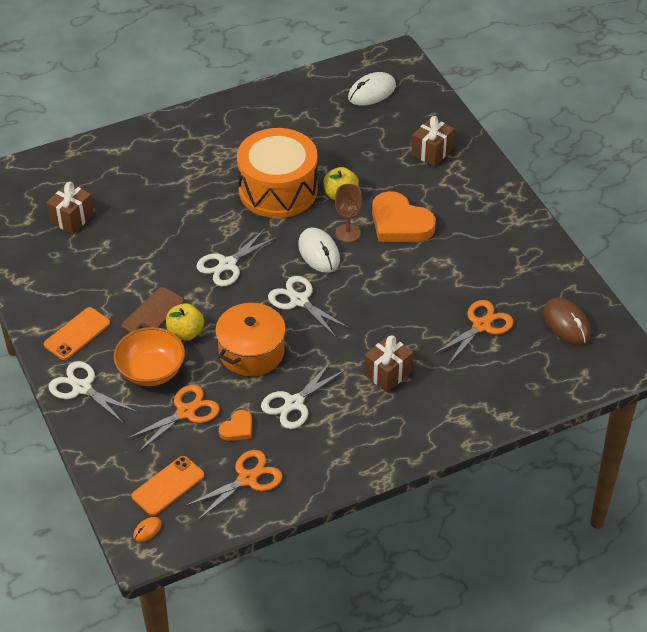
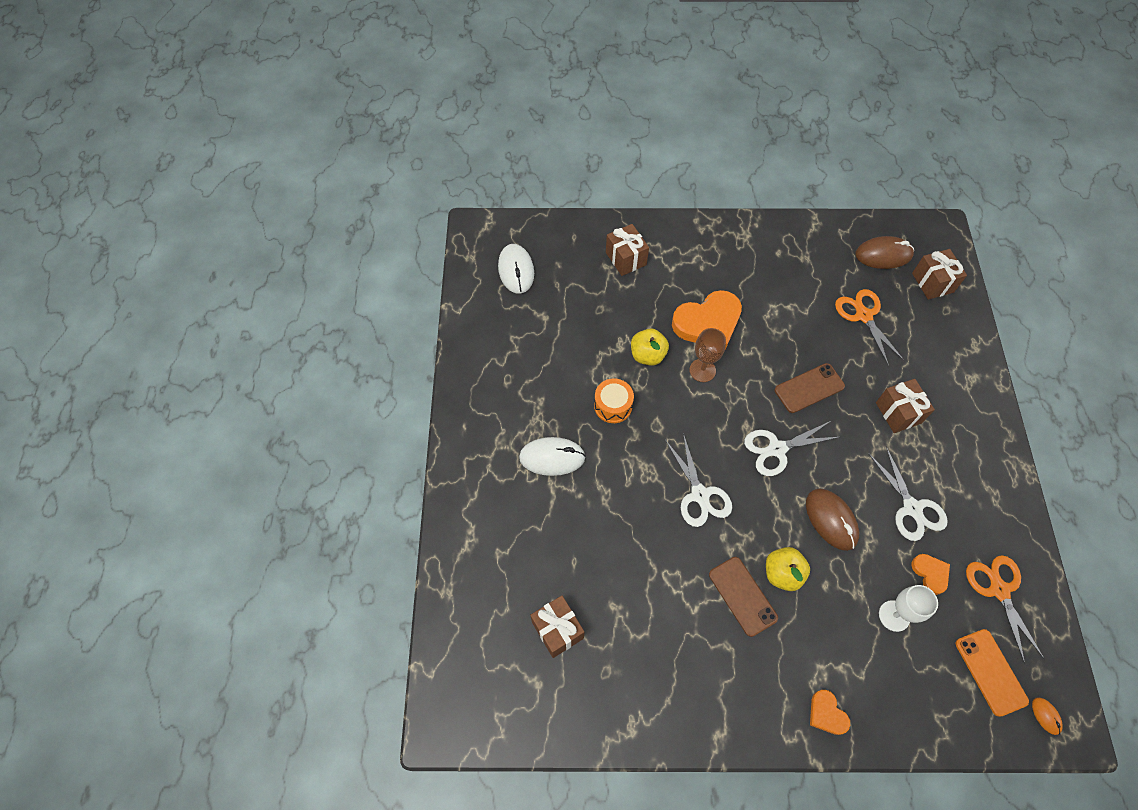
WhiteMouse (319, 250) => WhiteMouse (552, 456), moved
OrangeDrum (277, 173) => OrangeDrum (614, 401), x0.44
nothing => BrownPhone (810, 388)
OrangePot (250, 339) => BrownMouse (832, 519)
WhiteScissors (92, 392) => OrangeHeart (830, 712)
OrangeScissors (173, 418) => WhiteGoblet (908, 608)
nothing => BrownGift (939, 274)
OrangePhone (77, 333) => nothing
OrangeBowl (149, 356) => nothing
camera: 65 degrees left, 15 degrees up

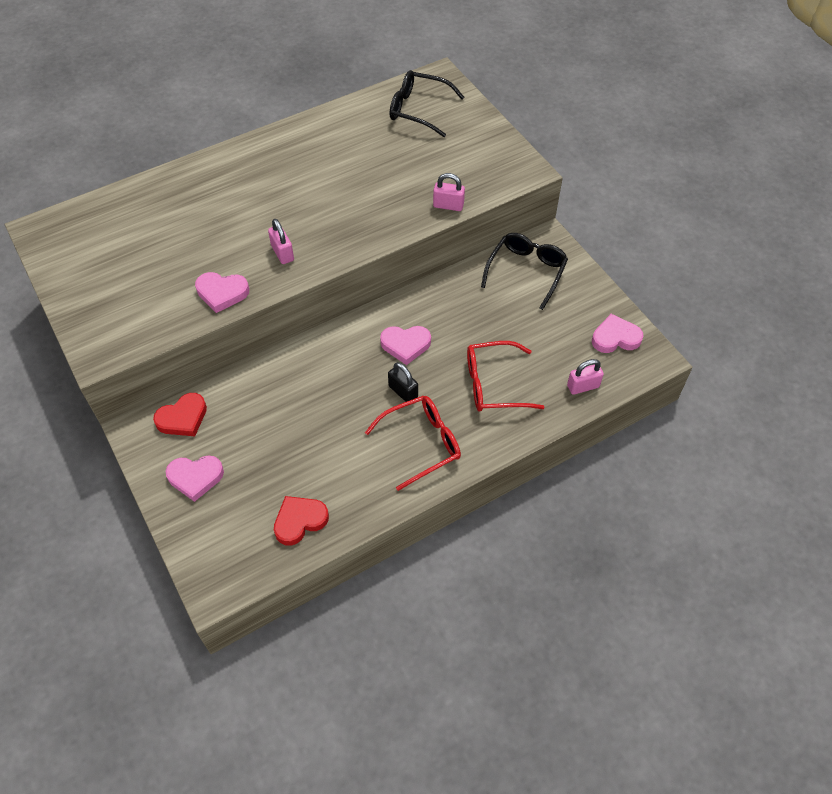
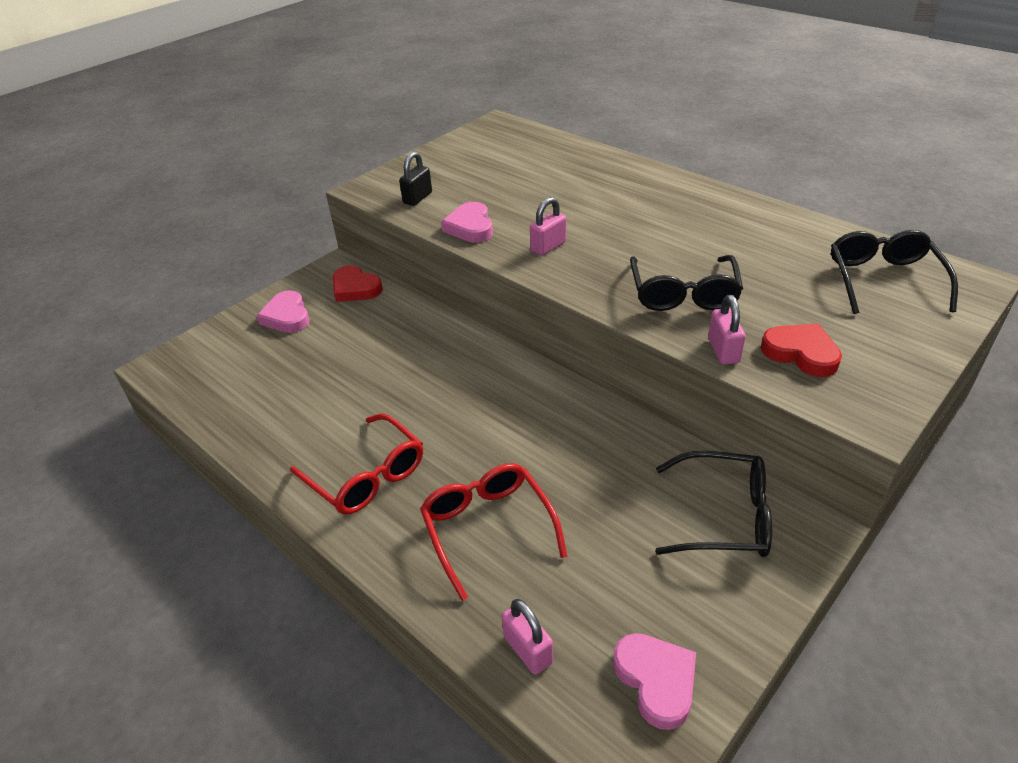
BlackPadlock (403, 382) => BlackPadlock (415, 178), moved
nothing => BlackGlasses (686, 283)
RedHeart (301, 520) => RedHeart (801, 350), moved
PinkHeart (405, 345) => nothing
camera: 75 degrees right, 15 degrees down

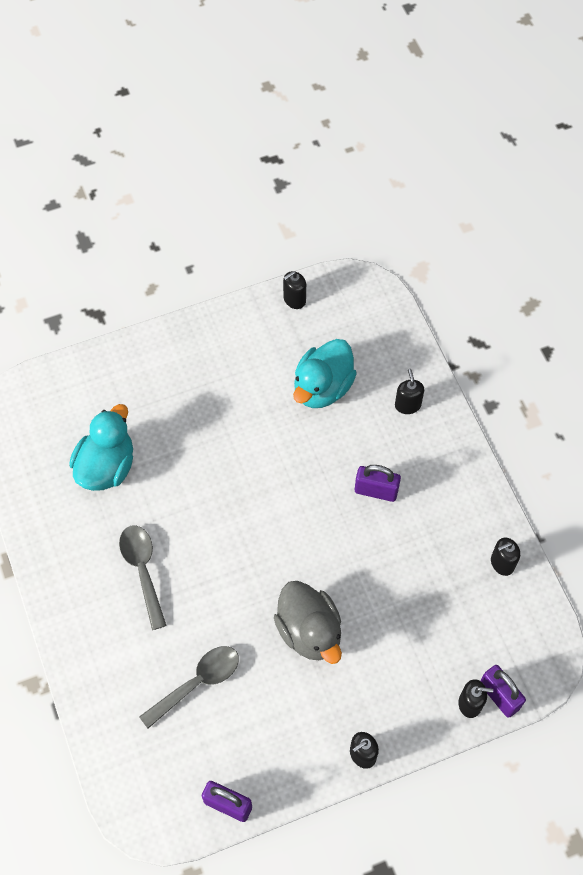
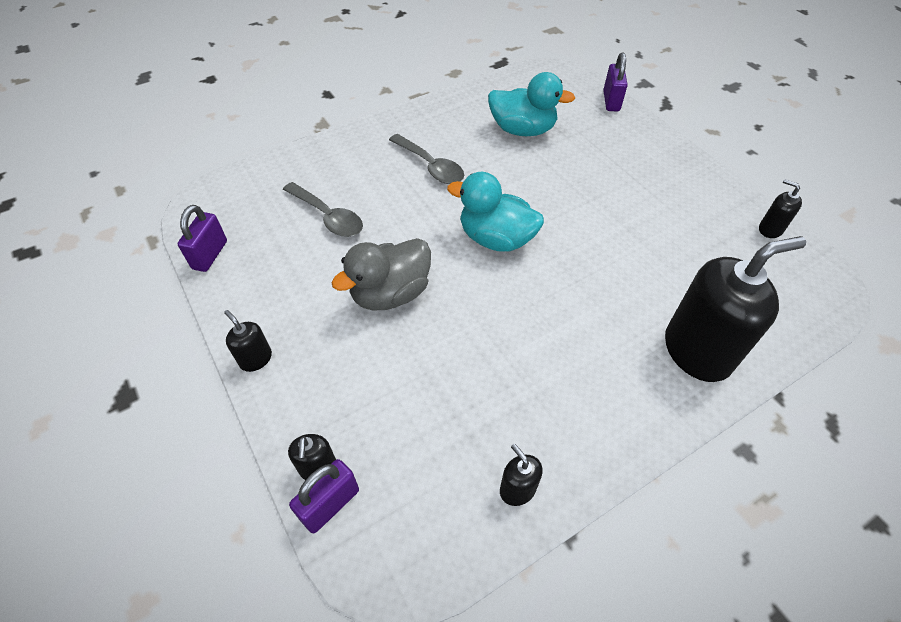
GreySpoon (143, 577) => GreySpoon (426, 159), 75 degrees clockwise
TurquoiseDuck (325, 373) => TurquoiseDuck (495, 212), moved
PurplePadlock (378, 483) => PurplePadlock (615, 81), moved
BlackSoapDispenser (409, 391) => BlackSoapDispenser (735, 309), x2.27
camera: 80 degrees right, 10 degrees down

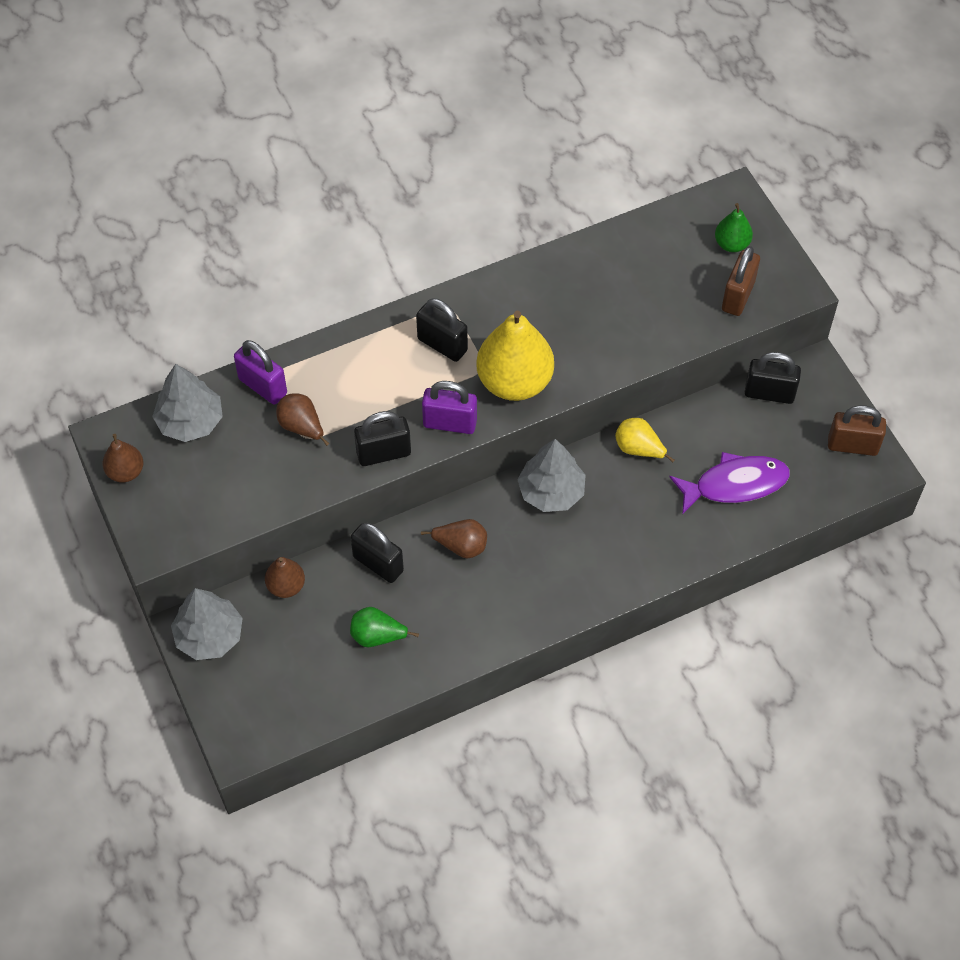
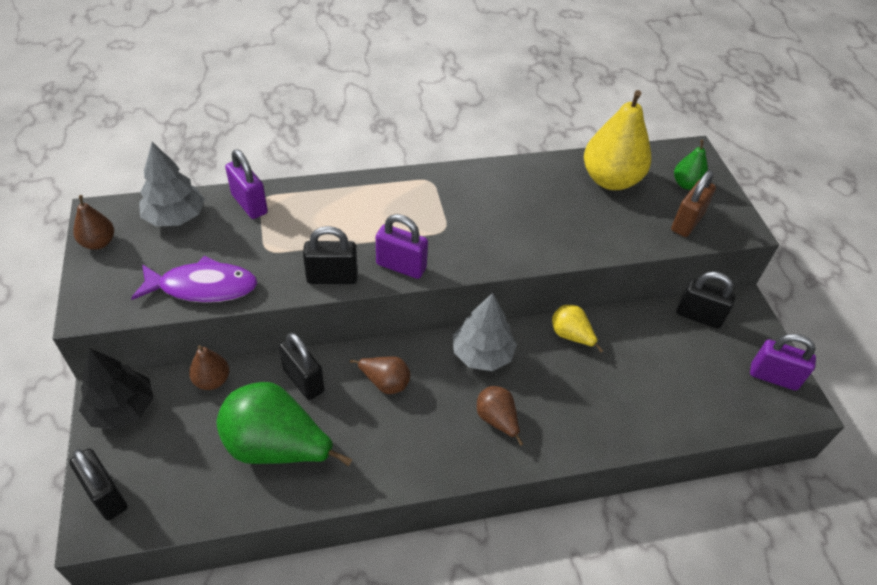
BlackPadlock (442, 330) => BlackPadlock (98, 484), moved
GreyTree (207, 624) => BlackTree (116, 389)
PurpleFish (730, 483) => PurpleFish (194, 279), moved
GreenPear (384, 627) => GreenPear (284, 424), x1.97
BrownPear (302, 420) => BrownPear (500, 416), moved
YellowPear (515, 356) => YellowPear (617, 140), moved
BrownPadlock (857, 430) => PurplePadlock (783, 362)
camera: 10 degrees right, 10 degrees down

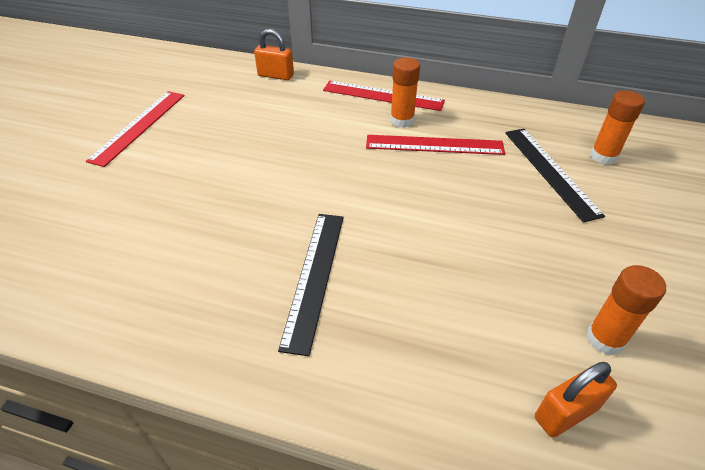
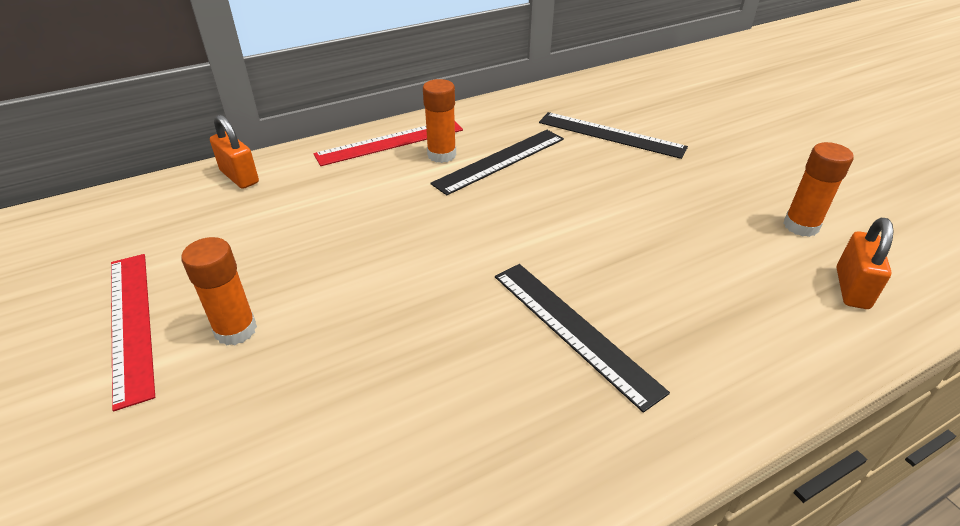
OrangeGlueStick (617, 127) => OrangeGlueStick (219, 291), moved
OrangePadlock (274, 54) => OrangePadlock (234, 152), 75 degrees clockwise
RedRuler (435, 145) => BlackRuler (497, 162)
camera: 45 degrees left, 5 degrees down

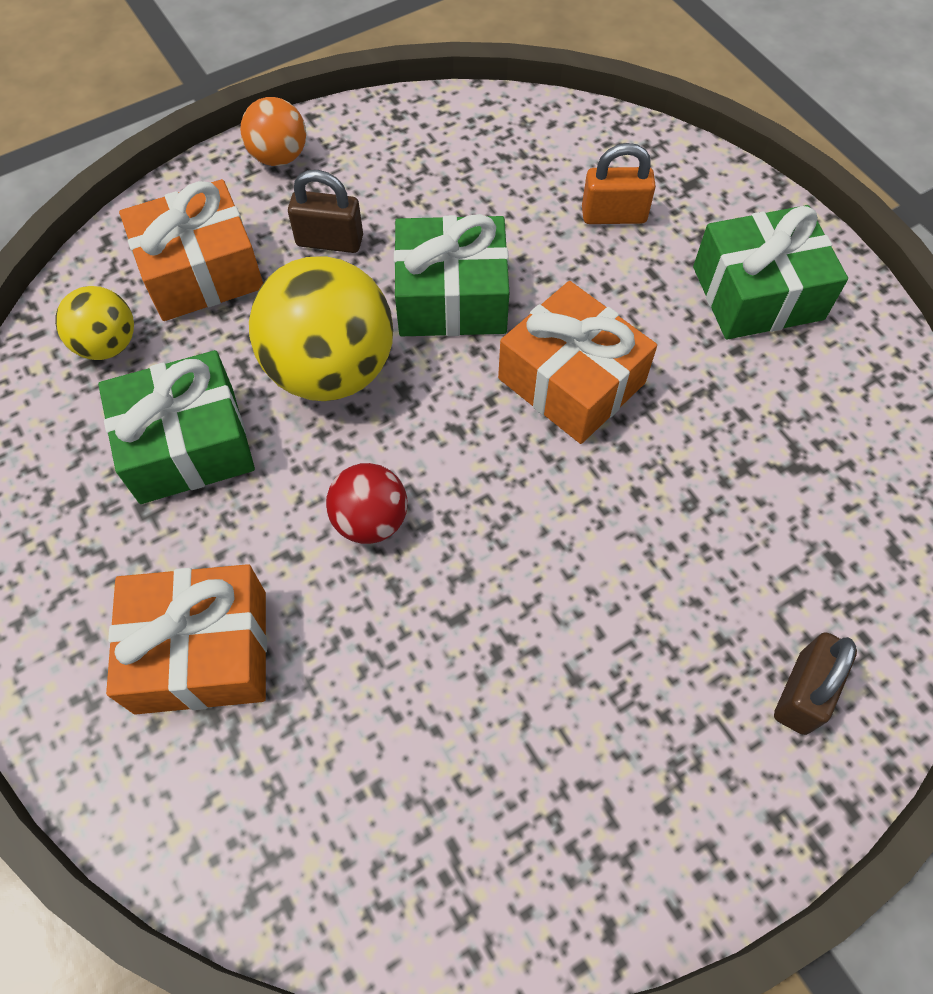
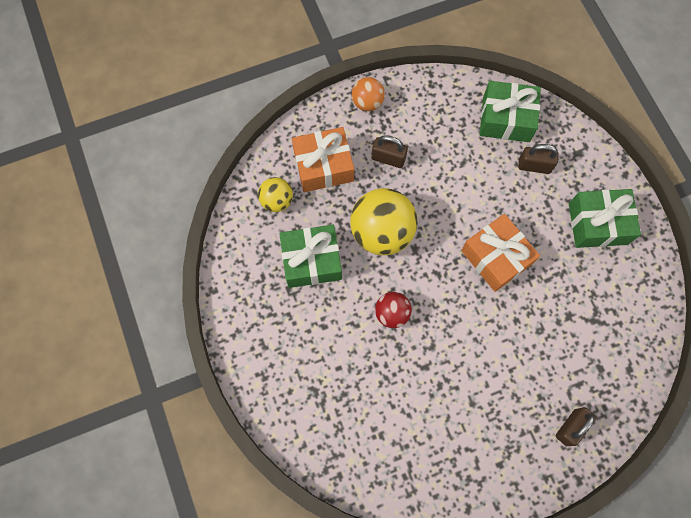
GreenGift (451, 275) => GreenGift (510, 111), moved
OrangePadlock (619, 183) => BrownPadlock (538, 159)
OrangeGift (186, 639) => nothing
camera: 10 degrees right, 10 degrees up

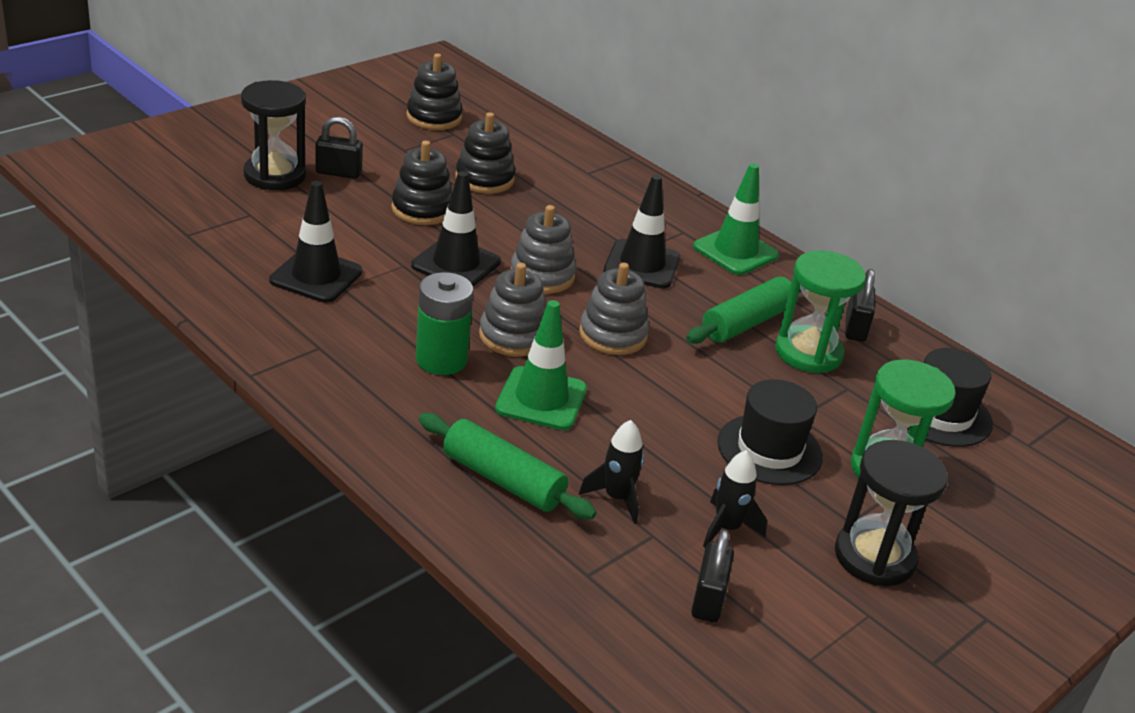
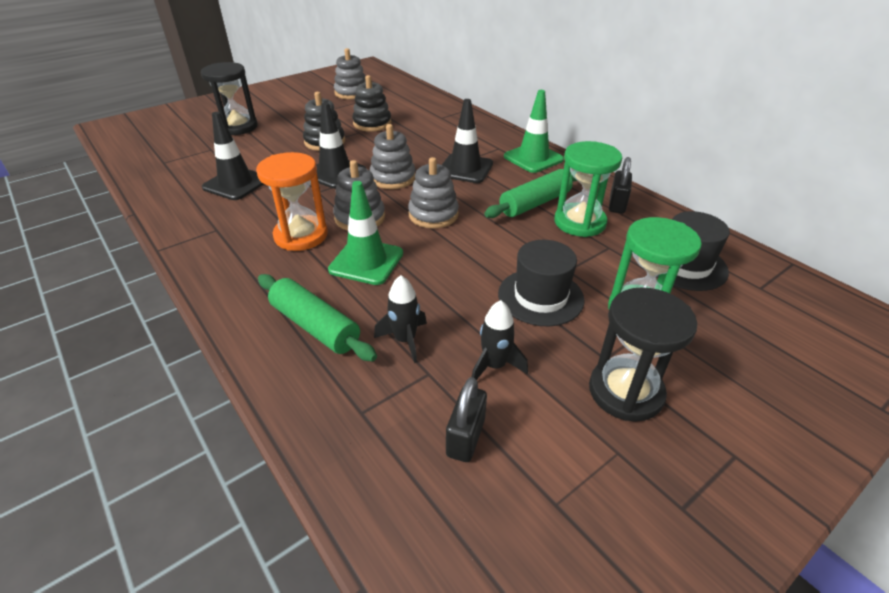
GreenBattery (444, 323) => OrangeHourglass (292, 201)
BlackStackingToy (434, 91) => GreyStackingToy (350, 73)
BlackPadlock (339, 148) => nothing
camera: 10 degrees right, 5 degrees up

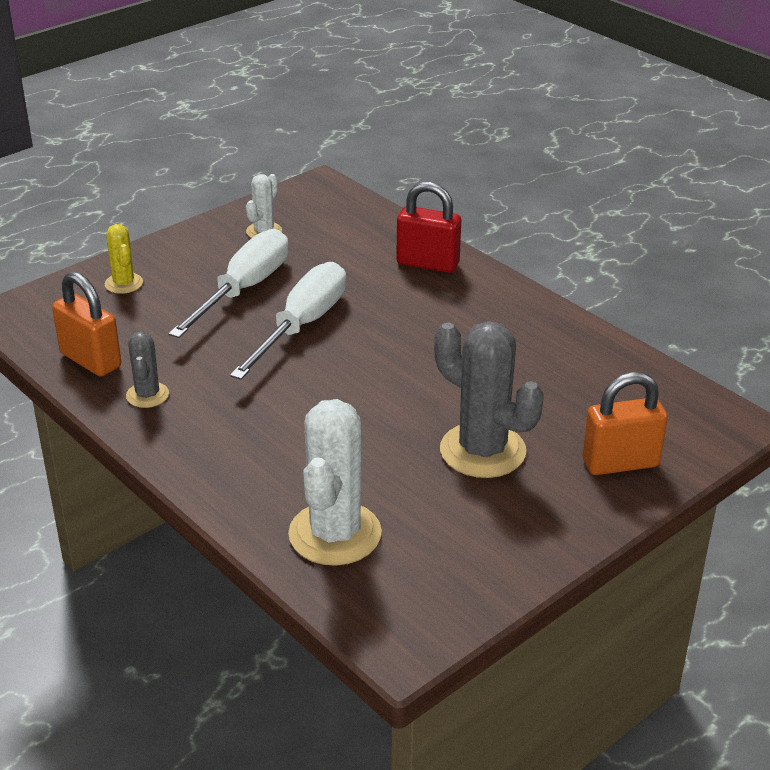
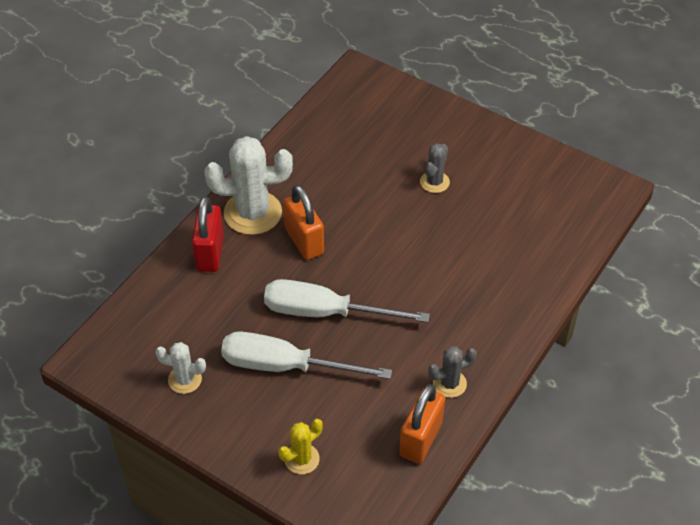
WhiteCactus (335, 482) => WhiteCactus (249, 185), moved
OrangePadlock (625, 423) => OrangePadlock (303, 222), moved
GreyCactus (488, 399) => GreyCactus (435, 168), x0.52
camera: 105 degrees left, 15 degrees up

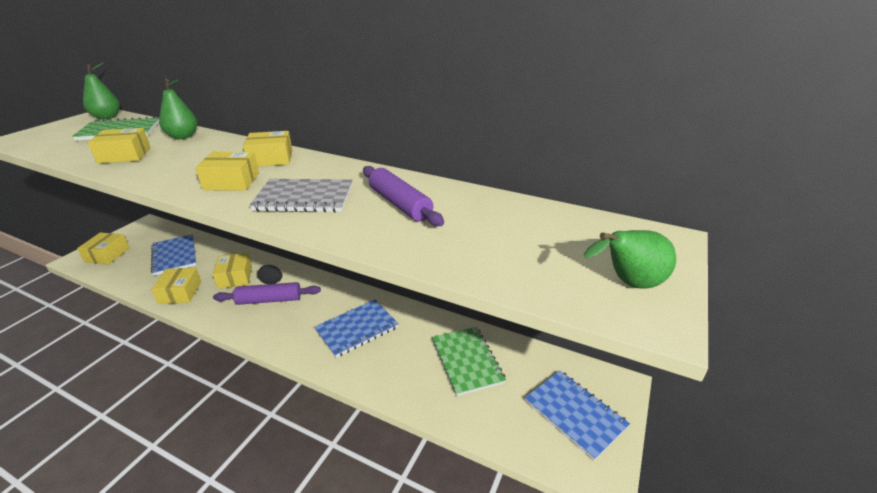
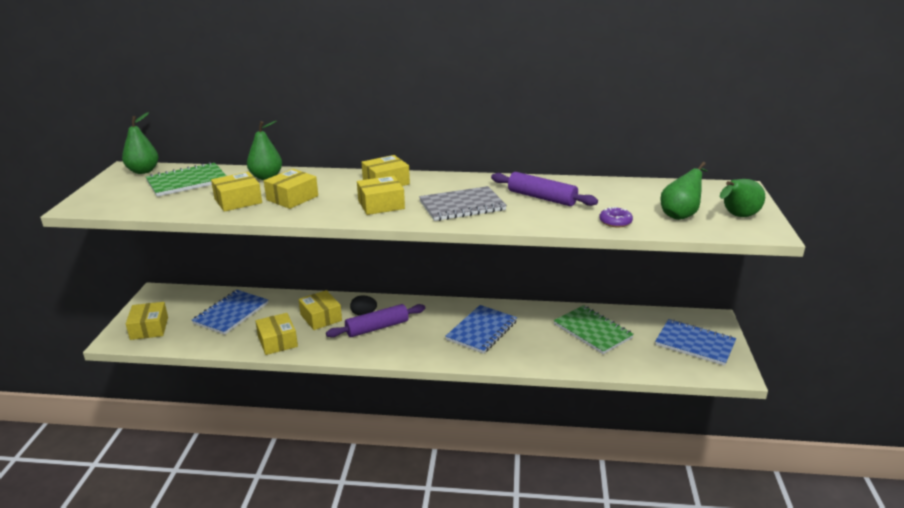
BlueNotebook (173, 255) => BlueNotebook (230, 312), 75 degrees clockwise
nothing => YellowBox (291, 189)
nothing => PurpleDonut (616, 217)
nothing => GreenPear (684, 191)
camera: 20 degrees left, 5 degrees down

